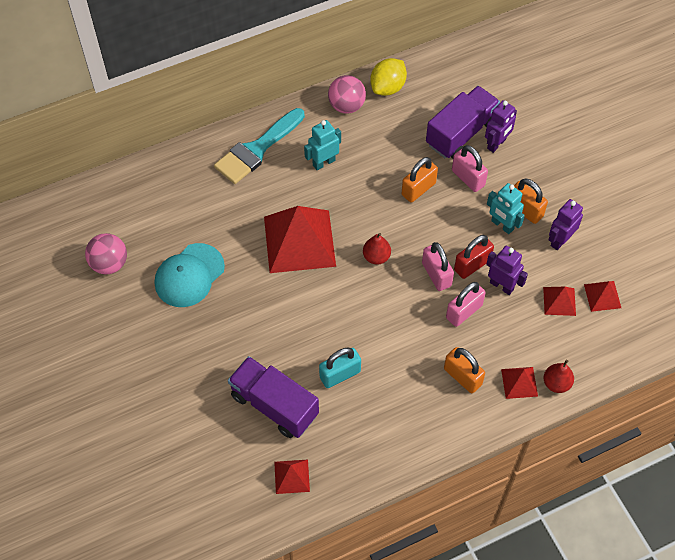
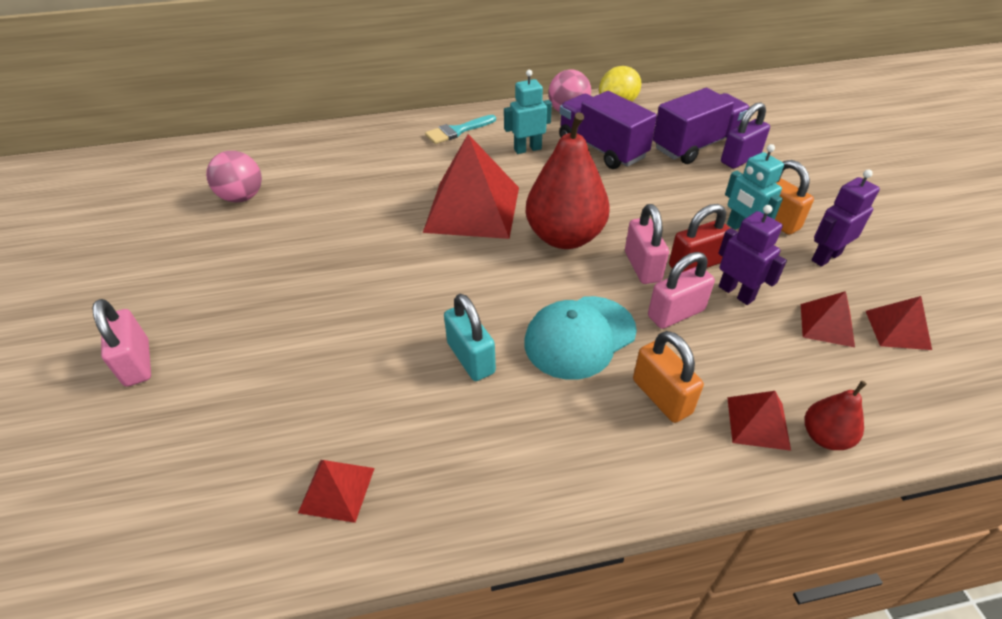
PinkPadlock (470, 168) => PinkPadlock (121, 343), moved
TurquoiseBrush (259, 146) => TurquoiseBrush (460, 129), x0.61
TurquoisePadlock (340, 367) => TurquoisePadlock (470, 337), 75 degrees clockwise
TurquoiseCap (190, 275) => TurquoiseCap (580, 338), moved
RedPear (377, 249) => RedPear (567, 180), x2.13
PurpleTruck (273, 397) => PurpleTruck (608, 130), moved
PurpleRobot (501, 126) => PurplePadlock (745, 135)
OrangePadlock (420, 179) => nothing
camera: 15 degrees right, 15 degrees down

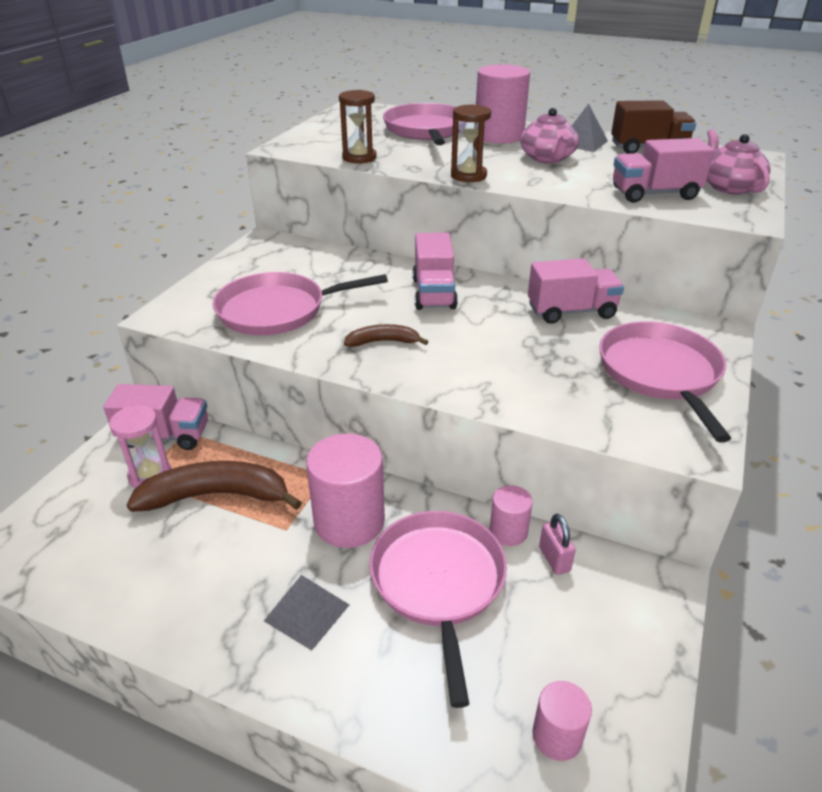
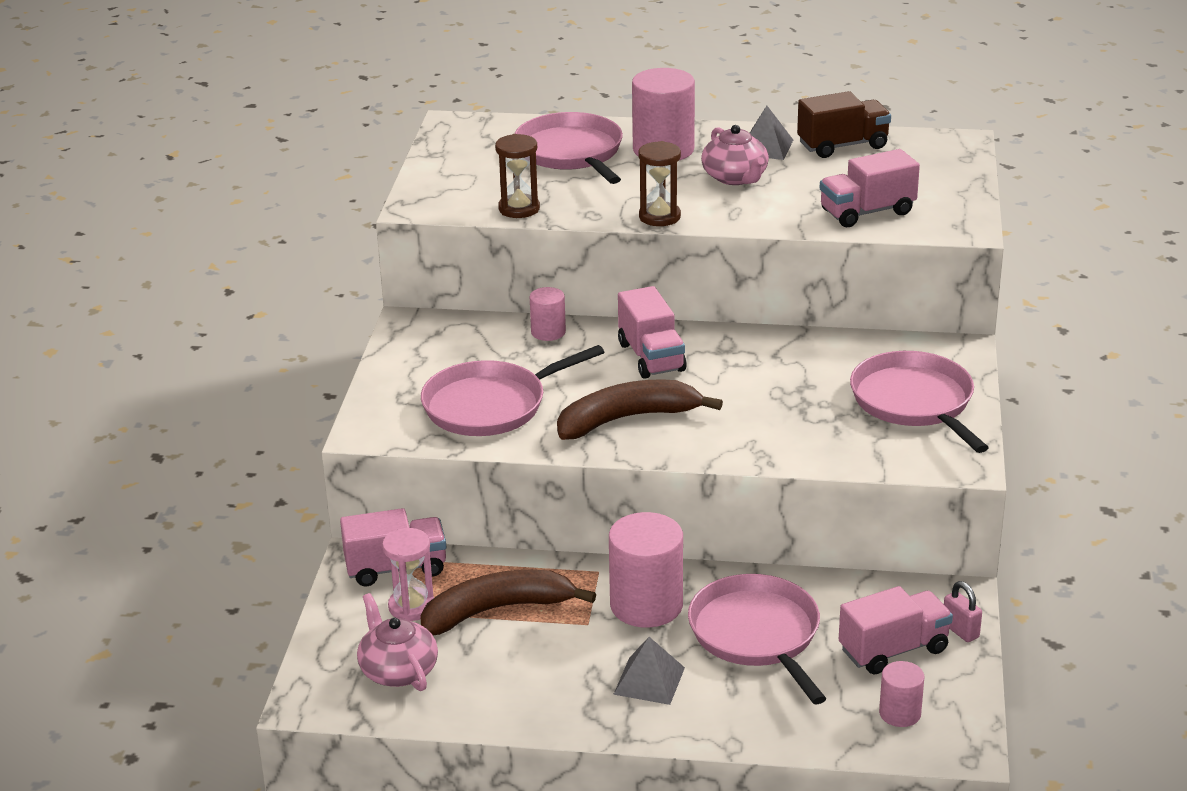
PinkTeapot (739, 162) => PinkTeapot (397, 642), moved
PinkCylinder (511, 515) => PinkCylinder (548, 314), moved
BrownBanana (386, 335) => BrownBanana (640, 409), x1.91
PinkTruck (576, 291) => PinkTruck (896, 630), moved
PinkPadlock (557, 544) => PinkPadlock (963, 611), moved
camera: 15 degrees left, 5 degrees down

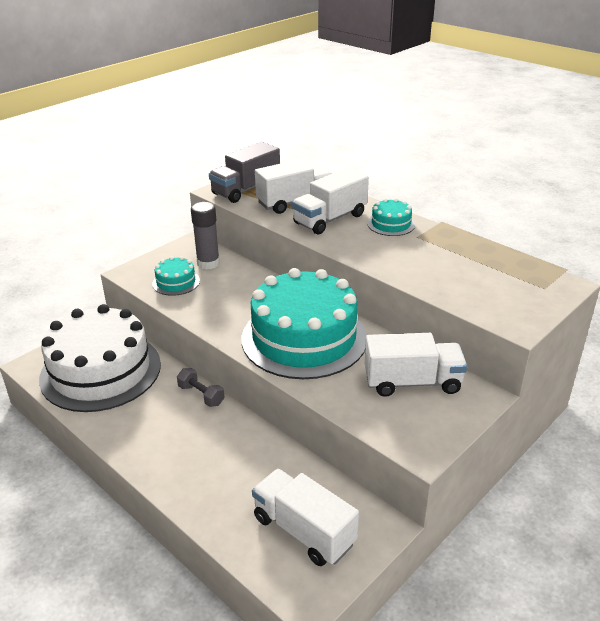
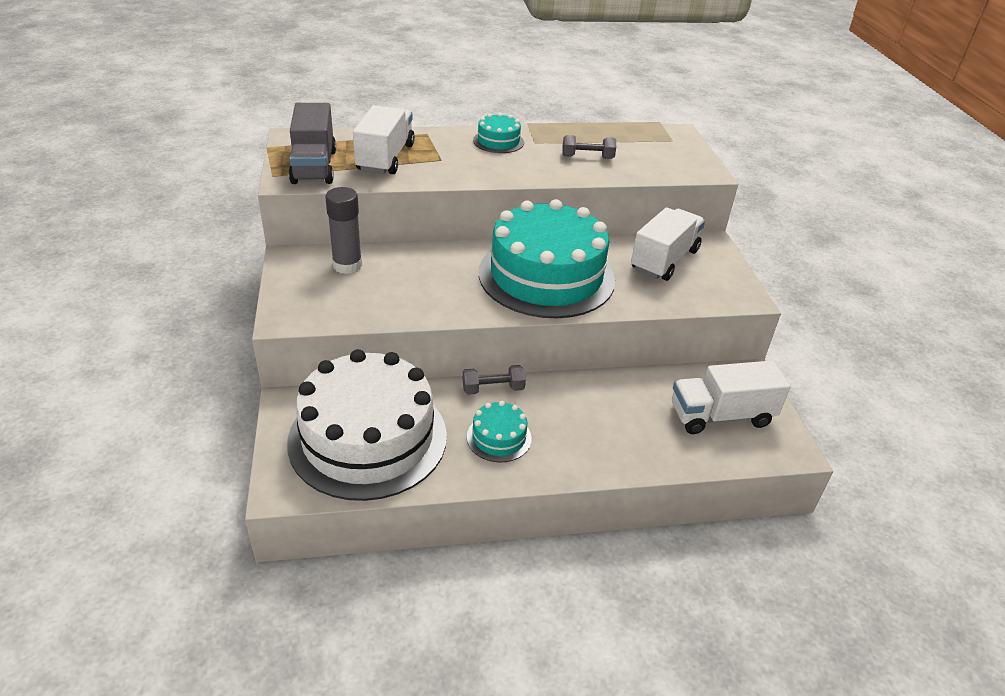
TurquoiseCake (176, 276) => TurquoiseCake (499, 431), moved
nothing => GreyDumbbell (589, 147)
WhiteTruck (330, 201) => nothing
camera: 55 degrees left, 5 degrees up

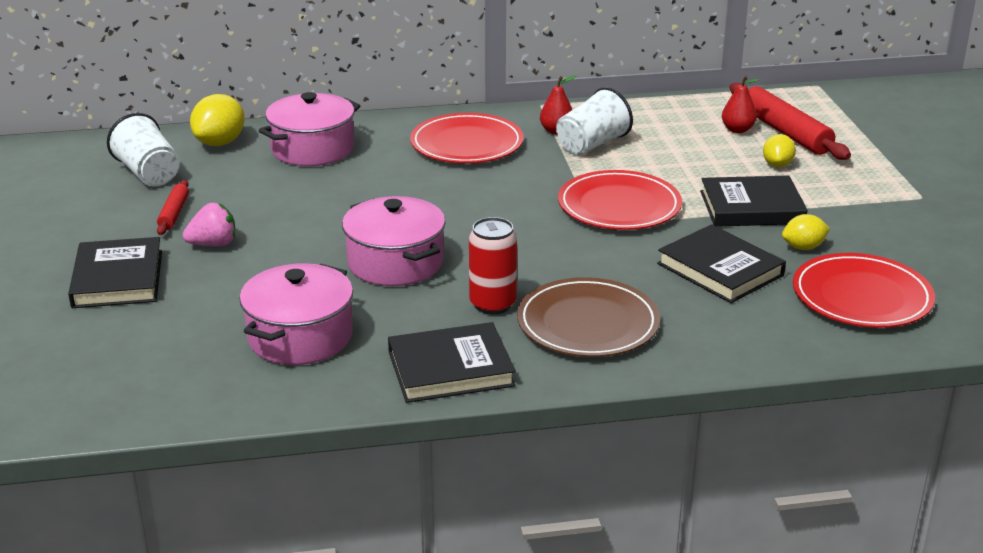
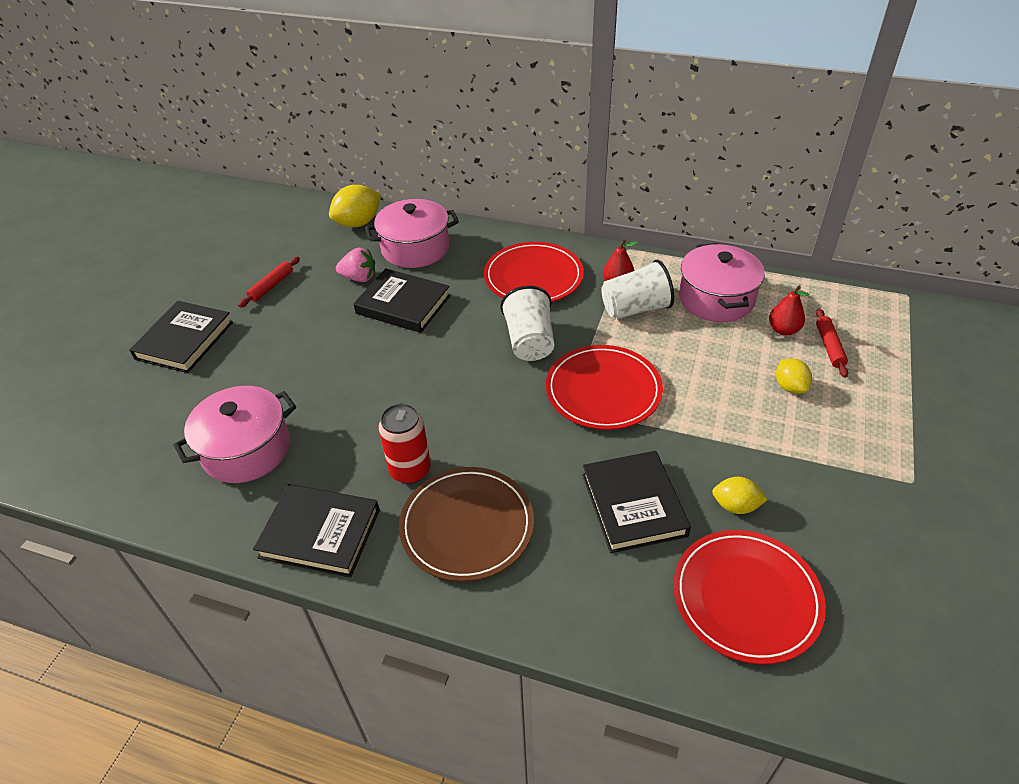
PinkStrawberry (209, 224) => PinkStrawberry (355, 265), moved
BlackBook (754, 201) => BlackBook (402, 300), moved
WhiteCup (143, 150) => WhiteCup (527, 323), moved
PinkPot (394, 241) => PinkPot (722, 282), moved
YellowLemon (779, 150) => YellowLemon (794, 376), 60 degrees counterclockwise
RedRollingPin (790, 121) => RedRollingPin (832, 342), x0.53
camera: 30 degrees right, 15 degrees up

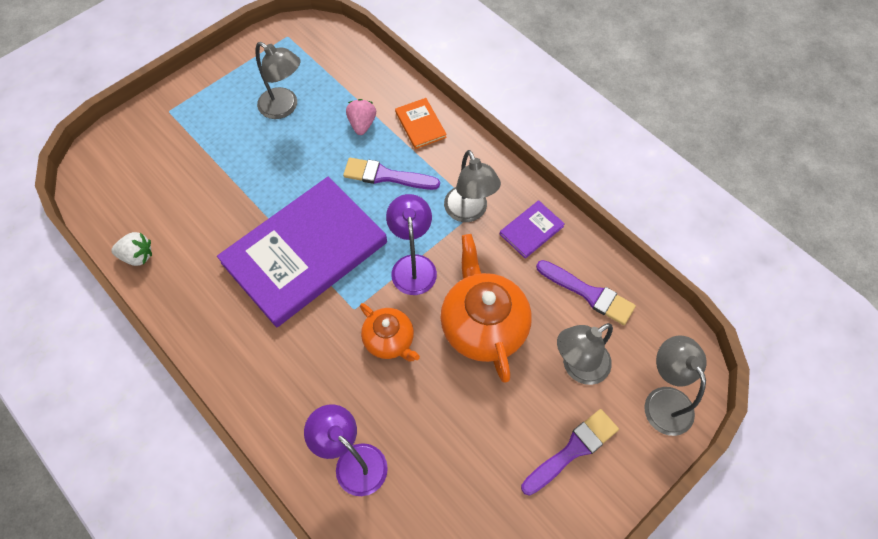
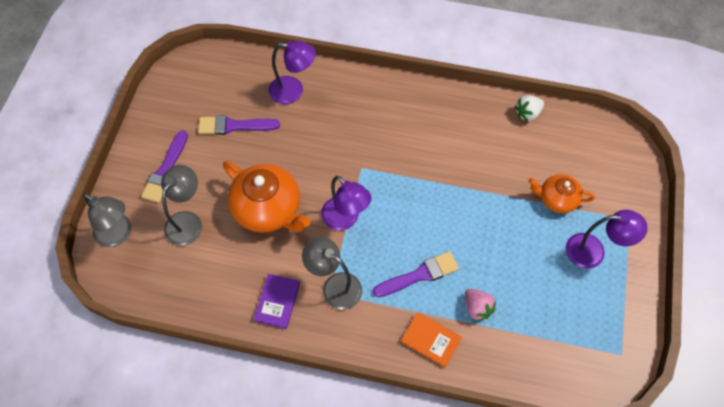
PurpleBrush (586, 292) => PurpleBrush (239, 125), moved
OrangeTeapot (390, 332) => OrangeTeapot (561, 193), moved
nothing => PurpleLamp (607, 239)
PurpleBook (302, 252) => nothing
GreyLamp (277, 80) => nothing
camera: 145 degrees right, 0 degrees up

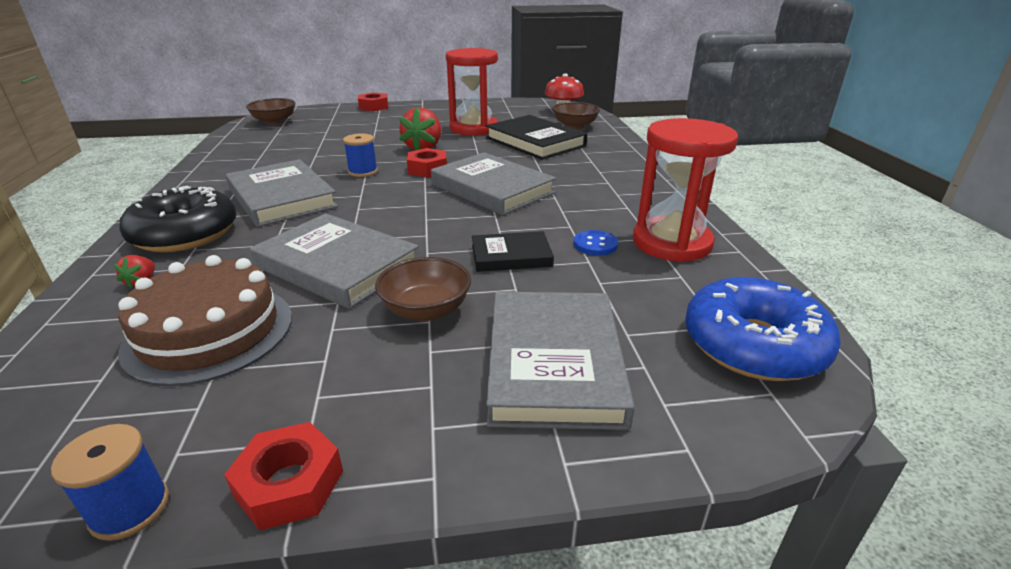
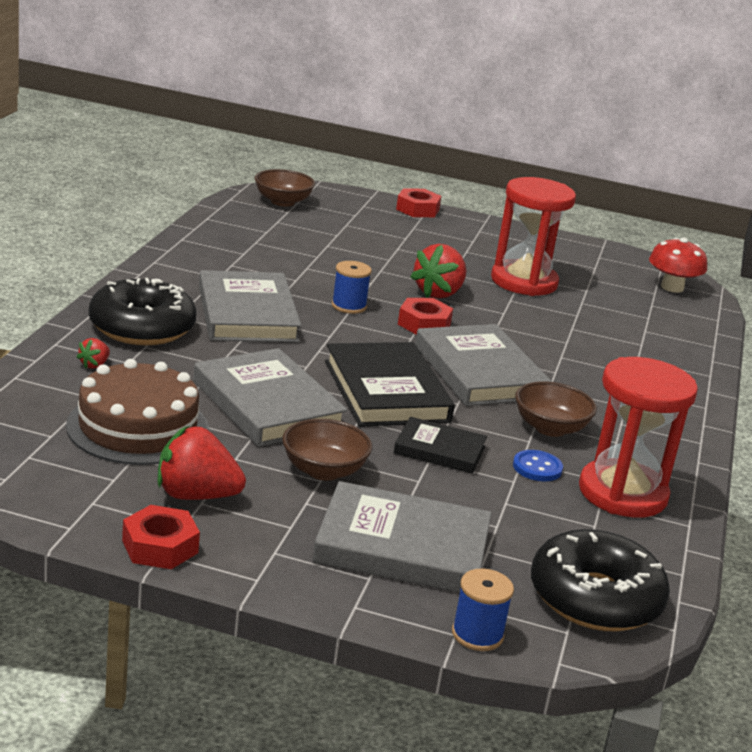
nothing => RedStrawberry (202, 463)
GreyBook (560, 361) => GreyBook (402, 537), 75 degrees clockwise
BlackBook (536, 137) => BlackBook (390, 384), moved
BlueSpool (110, 482) => BlueSpool (483, 609), moved
BrownBowl (576, 115) => BrownBowl (556, 409), moved
BlueDonut (763, 329) => BlackDonut (600, 580)
camera: 20 degrees right, 5 degrees down

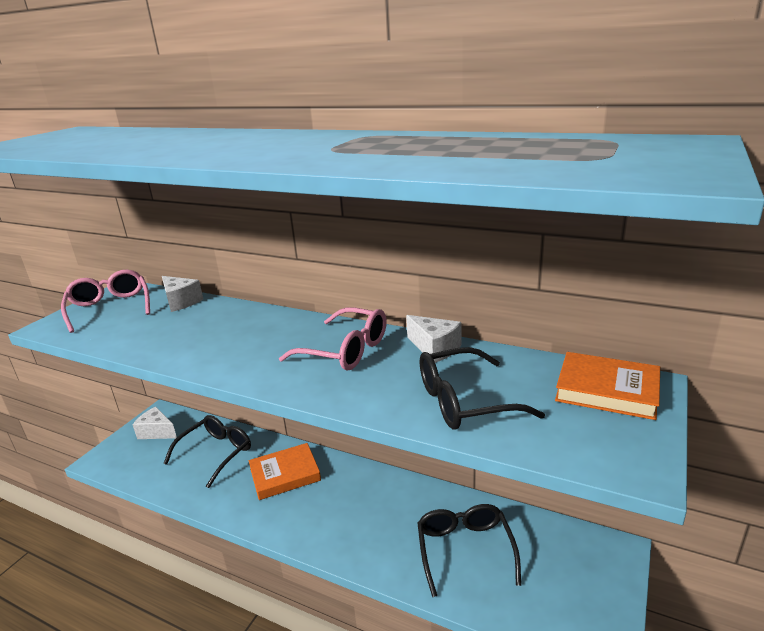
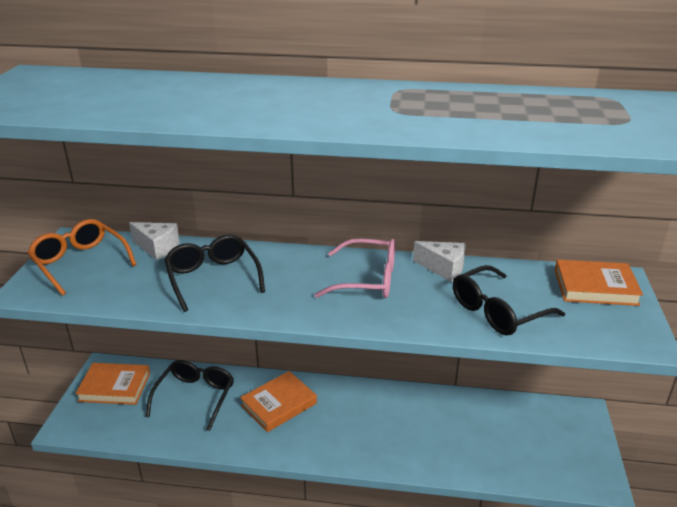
PinkGlasses (105, 301) => OrangeGlasses (82, 257)
WhiteCheese (154, 423) => OrangeBook (112, 384)
BlackGlasses (469, 550) => BlackGlasses (214, 273), moved
camera: 20 degrees left, 5 degrees up

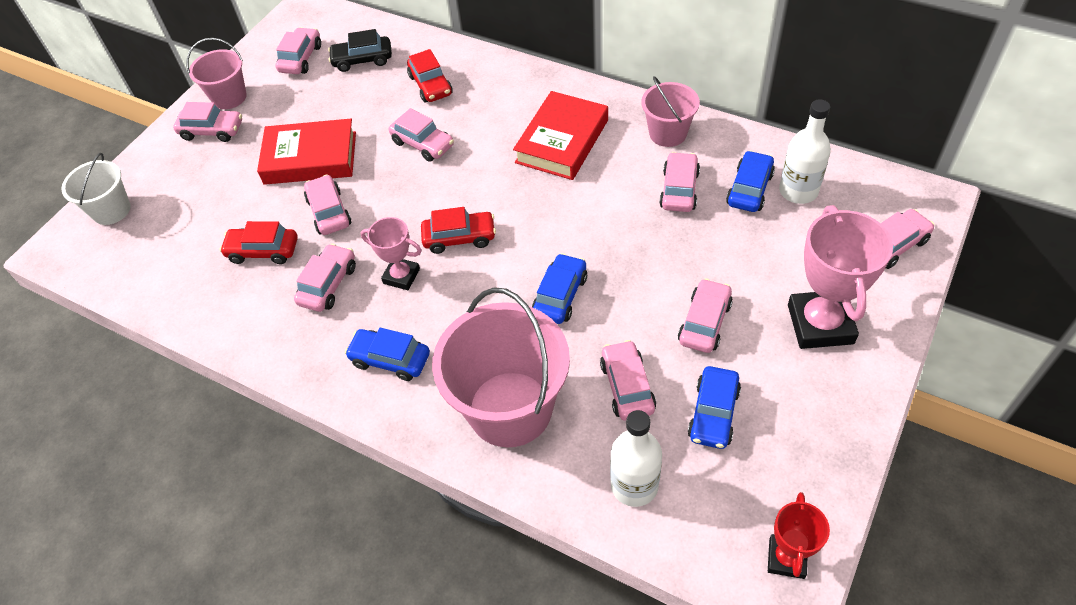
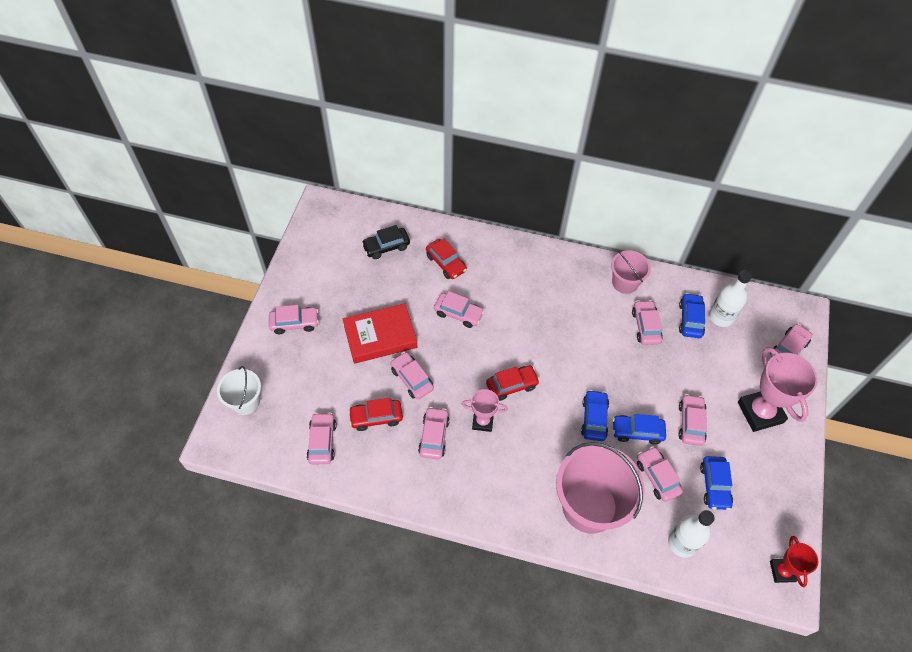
PinkCar (298, 50) => PinkCar (321, 438), moved
BlueCar (387, 354) => BlueCar (639, 429), moved
PinkBucket (217, 73) => nothing
RedBook (560, 135) => nothing
camera: 20 degrees left, 5 degrees up

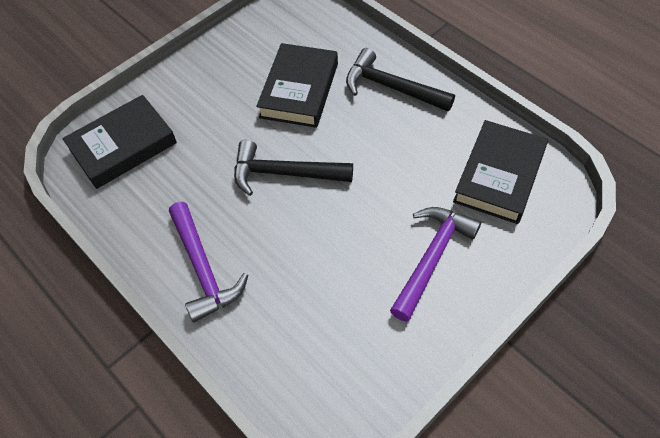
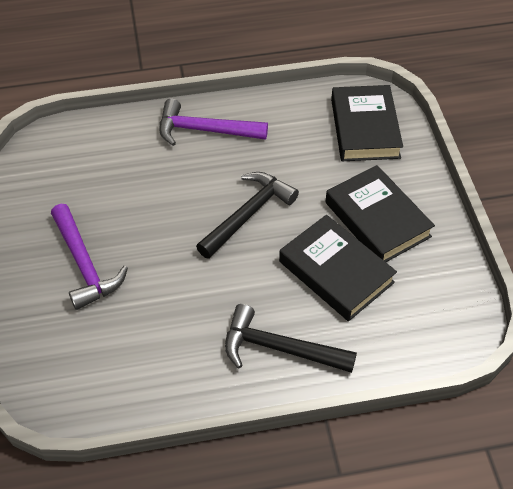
BlackHammer (400, 79) => BlackHammer (291, 338), 135 degrees counterclockwise
BlackBook (500, 172) => BlackBook (380, 213), moved
camera: 120 degrees right, 5 degrees down

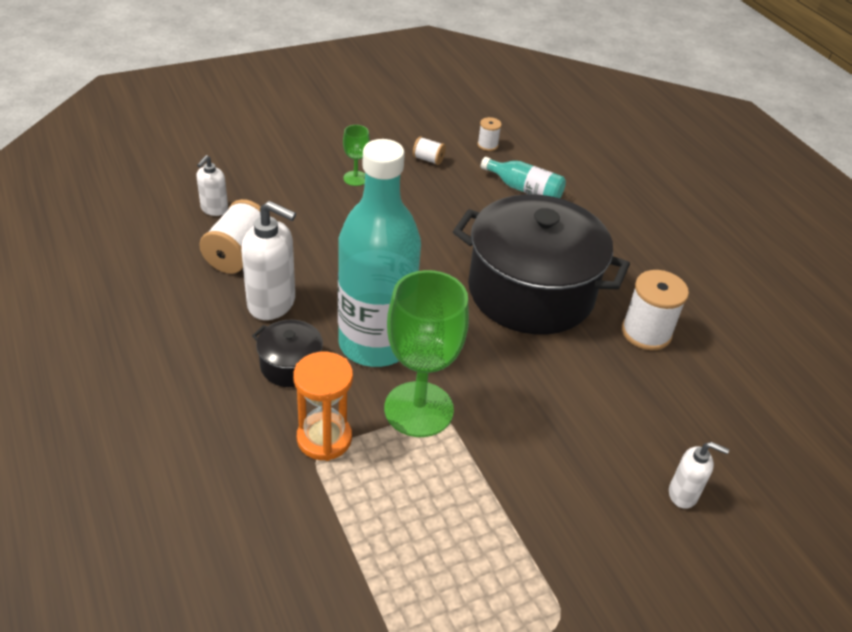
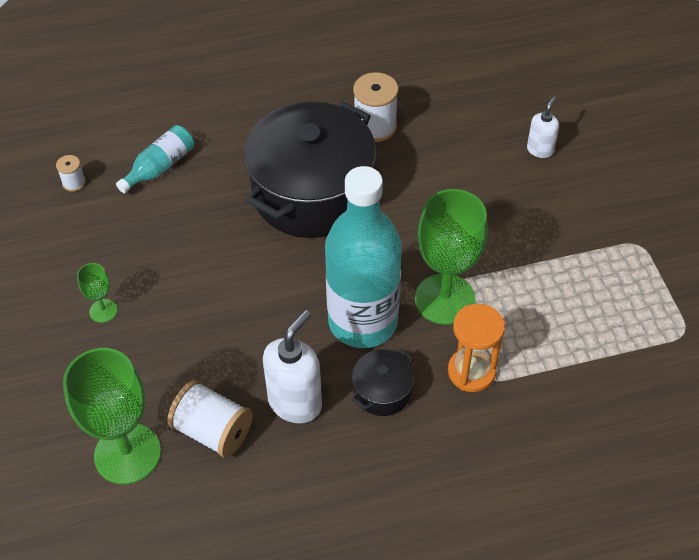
WhiteSoapDispenser (212, 185) => GreenGoblet (112, 416)
WhiteSpool (429, 150) => nothing
camera: 75 degrees left, 10 degrees up

